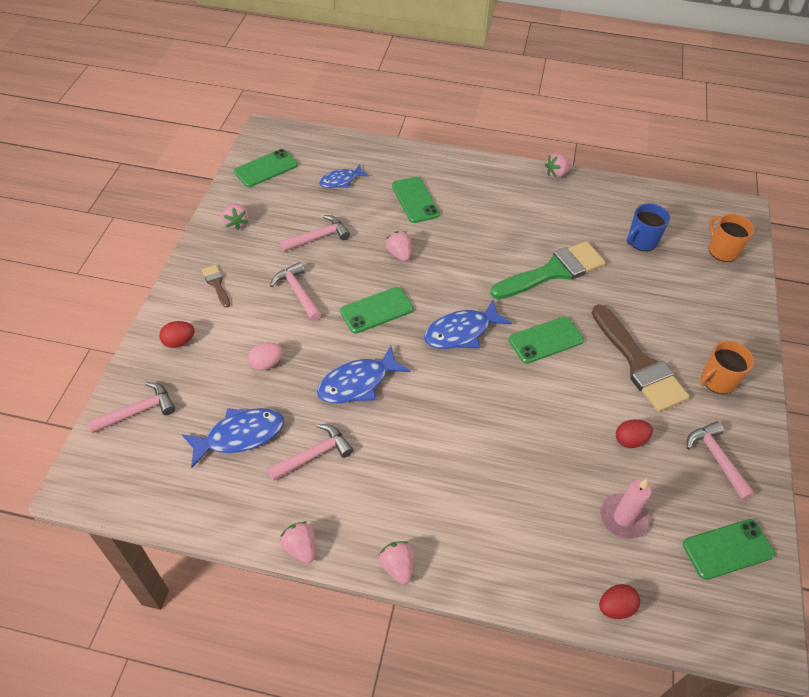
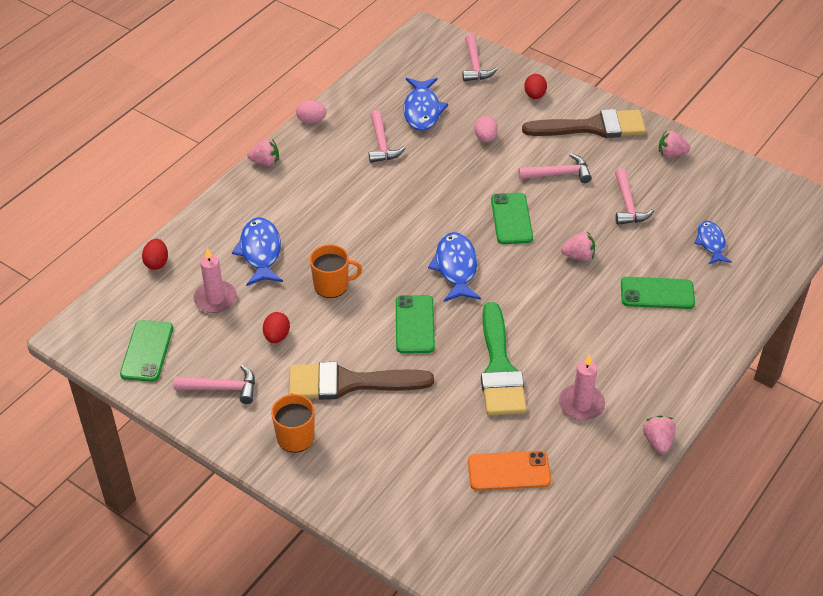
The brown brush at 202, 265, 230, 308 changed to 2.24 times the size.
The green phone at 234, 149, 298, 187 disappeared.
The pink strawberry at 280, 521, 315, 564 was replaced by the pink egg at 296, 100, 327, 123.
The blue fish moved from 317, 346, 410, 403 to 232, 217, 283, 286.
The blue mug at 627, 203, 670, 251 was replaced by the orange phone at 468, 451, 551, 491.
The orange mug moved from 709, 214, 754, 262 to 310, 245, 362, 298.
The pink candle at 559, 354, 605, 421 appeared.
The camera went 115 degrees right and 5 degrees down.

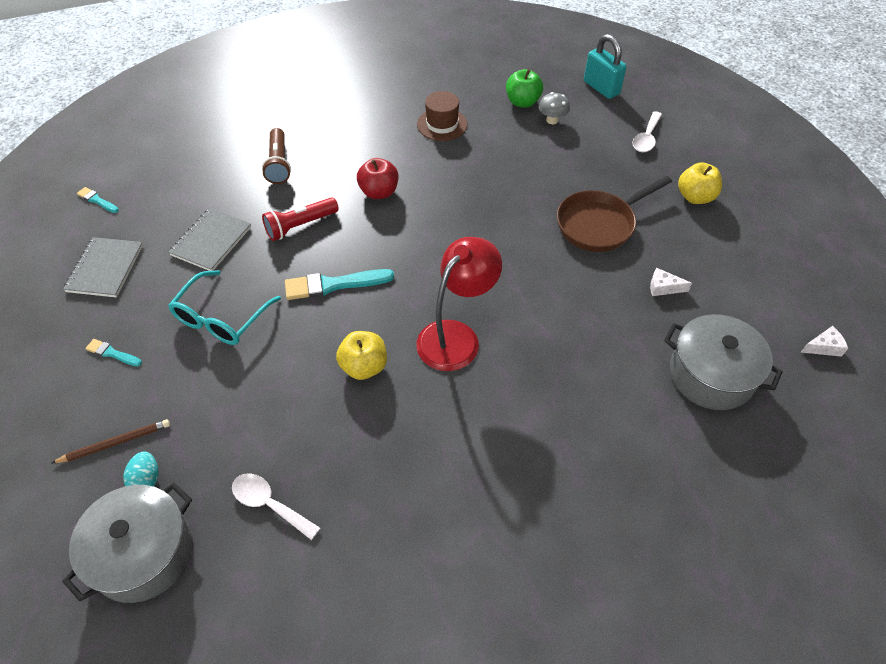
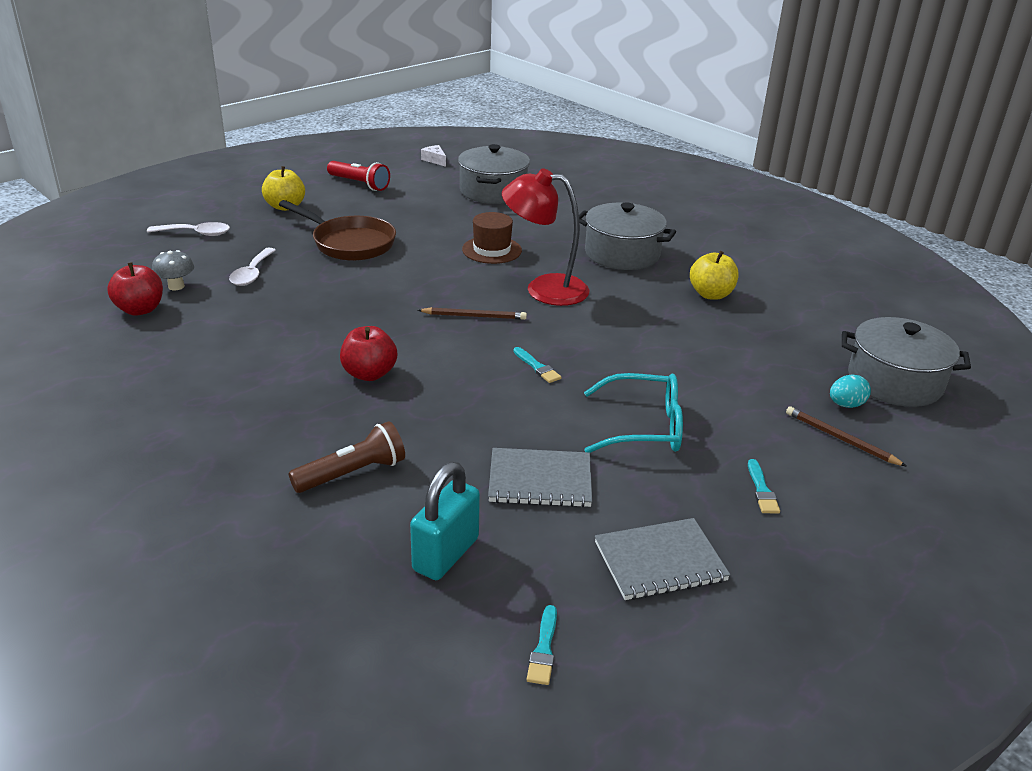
The white spoon moved from 232, 473, 320, 540 to 229, 248, 276, 286.
The red flashlight moved from 262, 197, 339, 241 to 327, 161, 390, 191.
The turquoise brush at 285, 269, 394, 300 changed to 0.53 times the size.
The yellow apple moved from 336, 331, 387, 380 to 690, 251, 739, 300.
The brown hat moved from 417, 91, 467, 141 to 462, 212, 522, 264.
The green apple at 506, 69, 543, 108 became the red apple at 107, 262, 163, 316.
The turquoise padlock moved from 584, 34, 627, 99 to 410, 462, 480, 580.
The white cheese at 650, 268, 692, 296 disappeared.
The brown pencil at 418, 307, 527, 320 appeared.
The grey pot at 579, 202, 676, 270 appeared.
The camera went 115 degrees left and 20 degrees down.

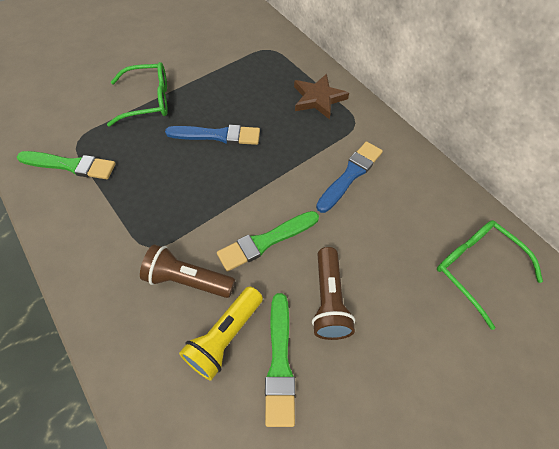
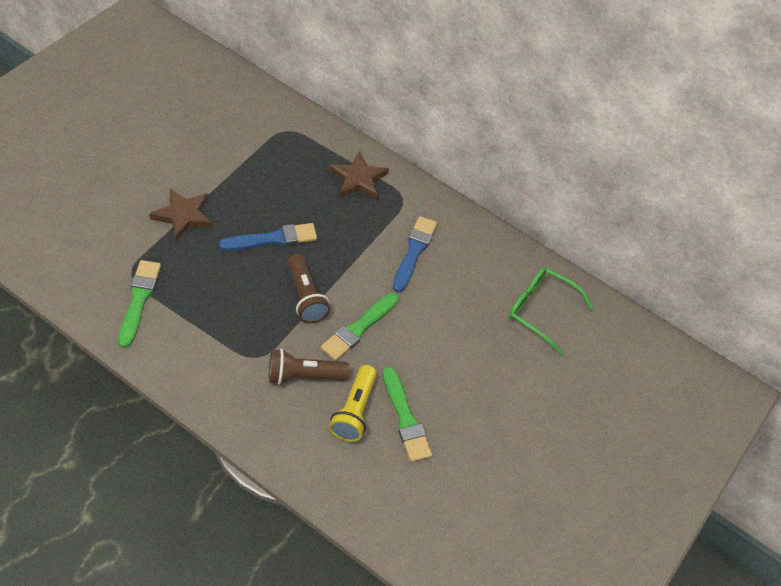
The green brush at 17, 151, 116, 179 turned 75 degrees counterclockwise.
The green glasses at 107, 62, 168, 126 was replaced by the brown star at 149, 188, 212, 241.
The brown flashlight moved from 312, 247, 355, 340 to 287, 254, 330, 323.
The camera went 25 degrees left and 5 degrees down.

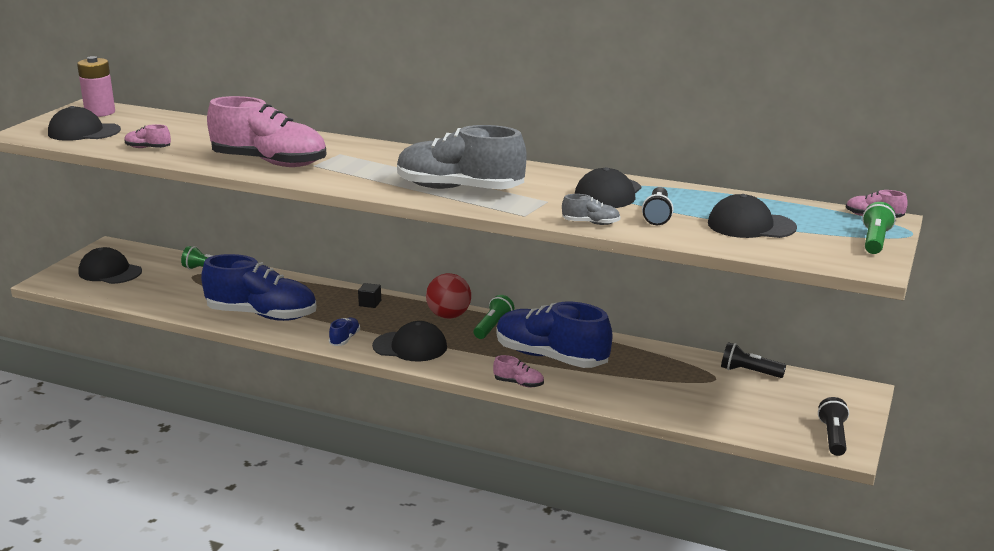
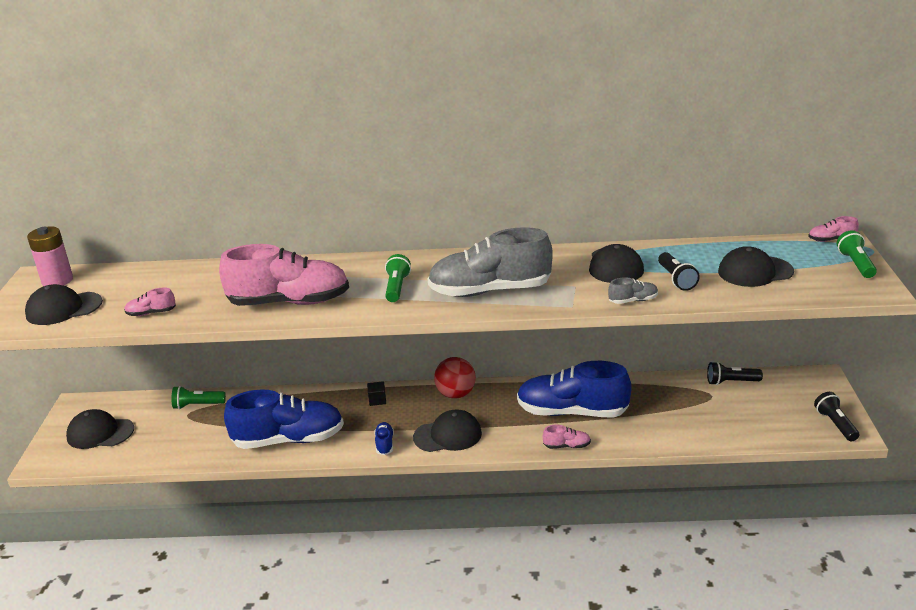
The green flashlight moved from 474, 295, 514, 339 to 385, 254, 411, 302.
The camera went 20 degrees left and 5 degrees up.

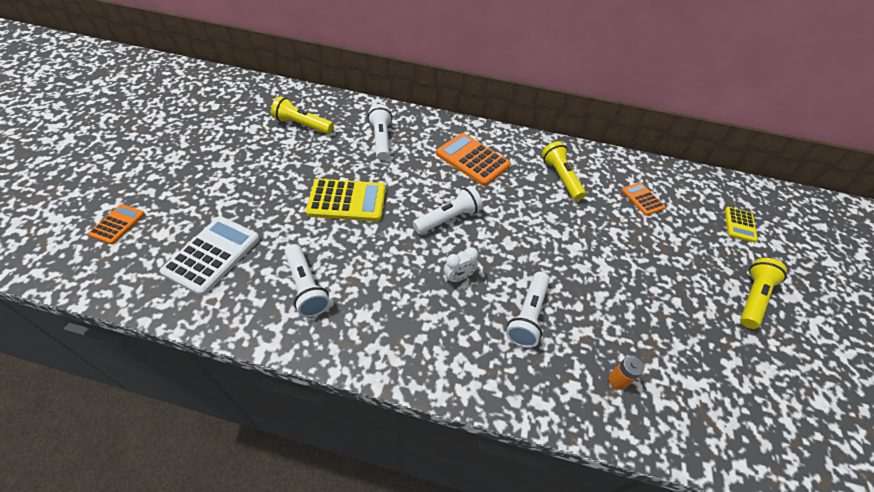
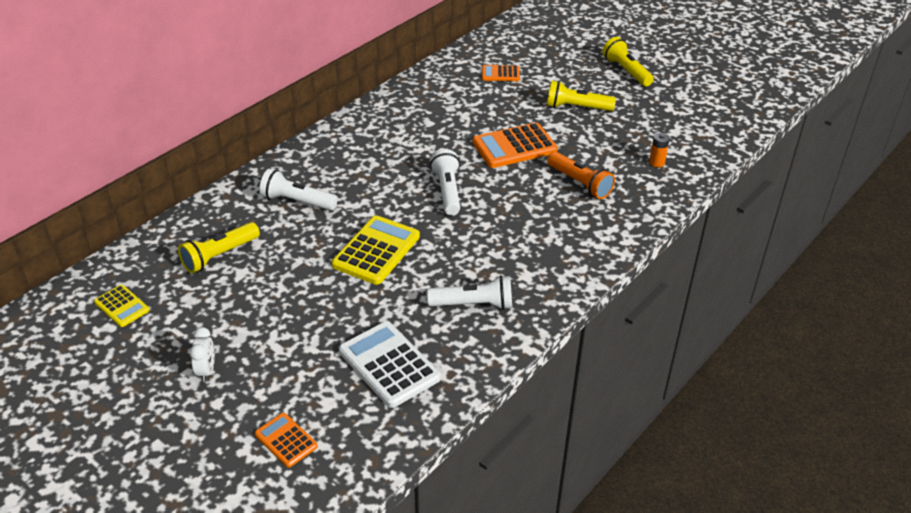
The orange calculator moved from 436, 133, 511, 186 to 472, 123, 558, 168.
The white clock moved from 444, 247, 478, 283 to 190, 327, 215, 382.
The white flashlight at 506, 272, 550, 348 became the orange flashlight at 547, 152, 615, 199.
The yellow flashlight moved from 542, 141, 586, 201 to 547, 80, 616, 111.
The yellow calculator moved from 725, 207, 758, 243 to 94, 285, 149, 327.
The camera went 60 degrees left and 10 degrees down.

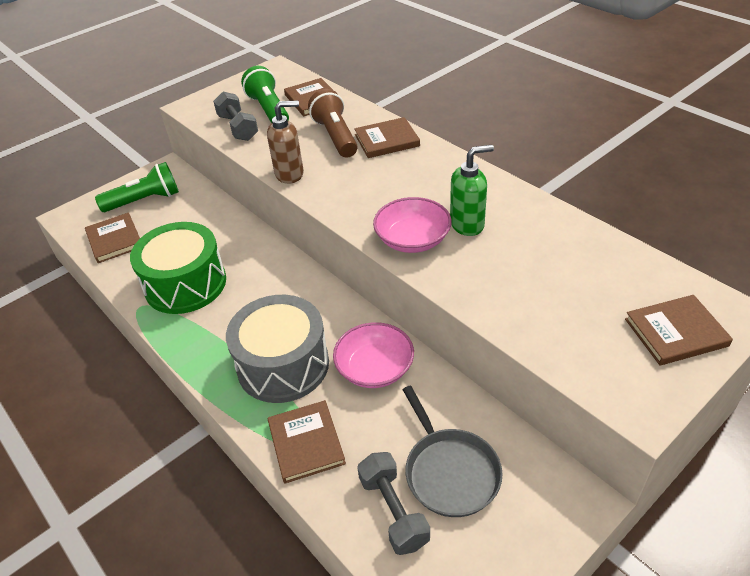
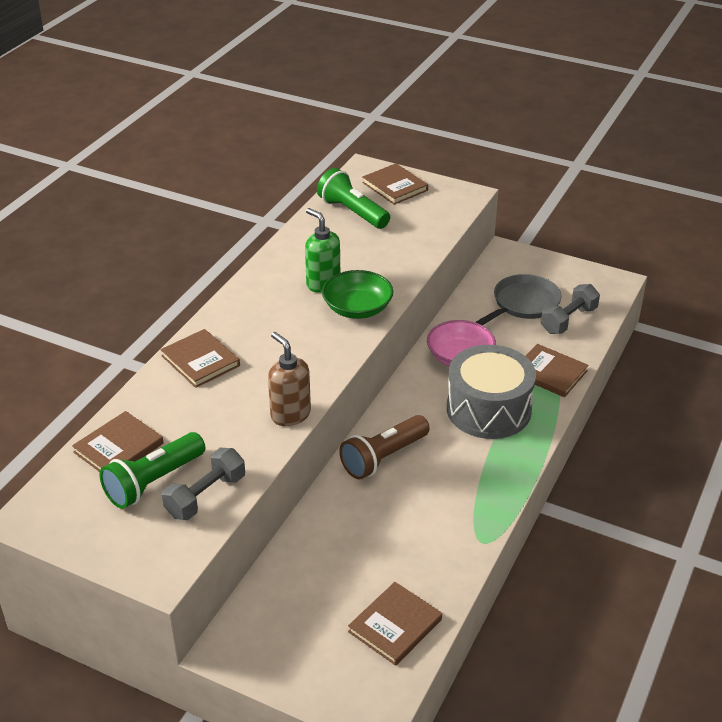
The green flashlight moved from 95, 162, 179, 212 to 317, 168, 390, 229.
The green drum at 130, 222, 226, 314 disappeared.
The brown book at 268, 400, 346, 484 turned 75 degrees clockwise.
The brown flashlight moved from 308, 89, 358, 157 to 339, 415, 430, 479.
The pink bowl at 373, 197, 452, 253 became the green bowl at 322, 270, 393, 319.
The camera went 115 degrees left and 5 degrees down.

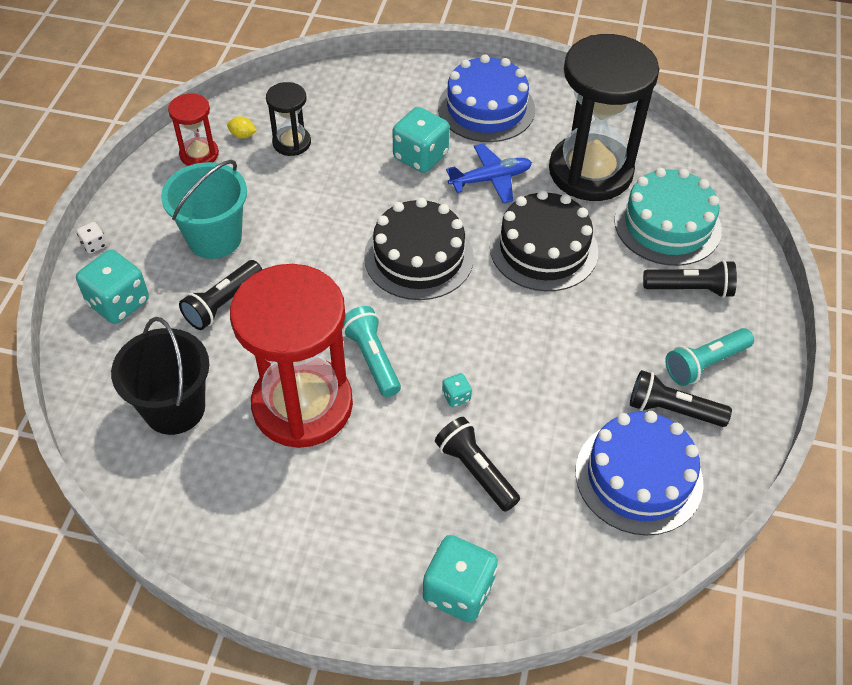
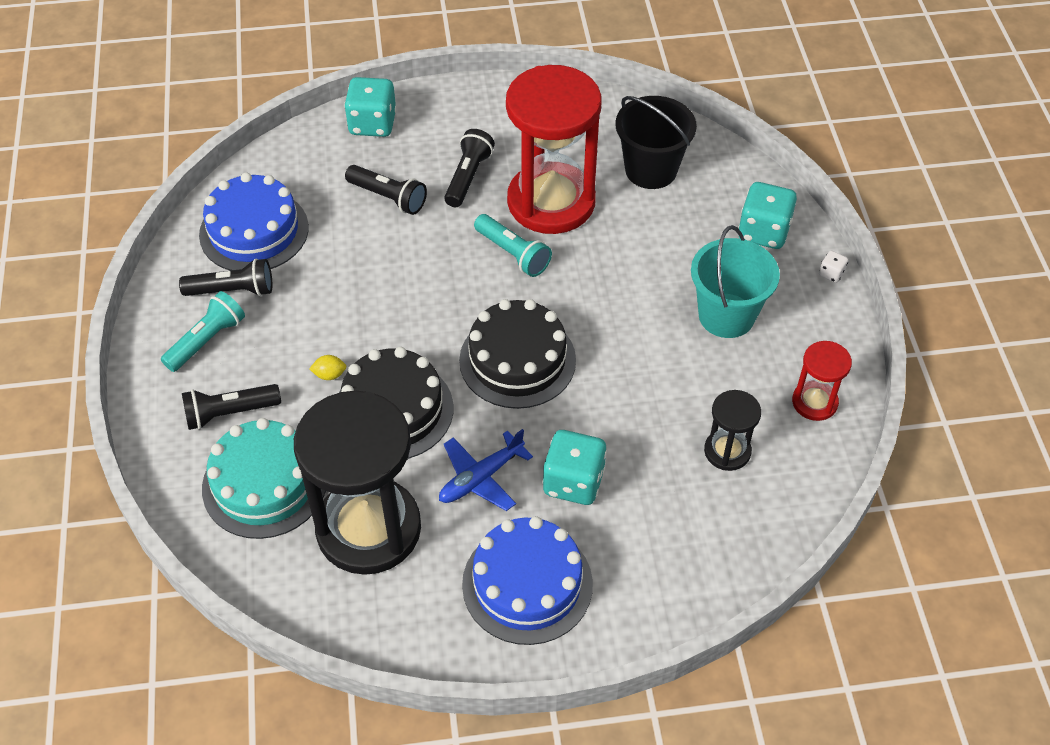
The black flashlight moved from 179, 260, 262, 330 to 444, 129, 495, 207.
The yellow lemon moved from 227, 116, 257, 139 to 309, 355, 346, 380.
The turquoise dice at 442, 373, 472, 407 disappeared.
The camera went 160 degrees right and 0 degrees up.

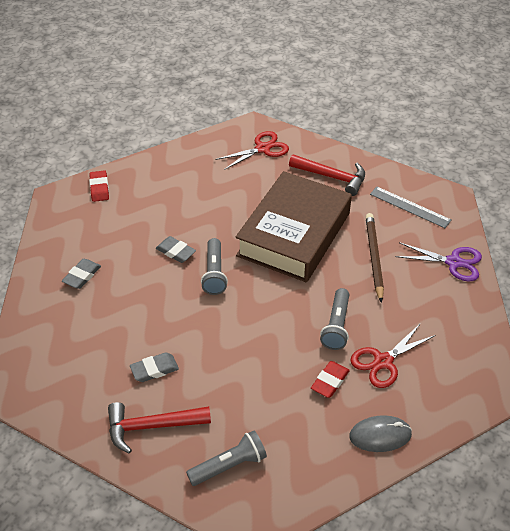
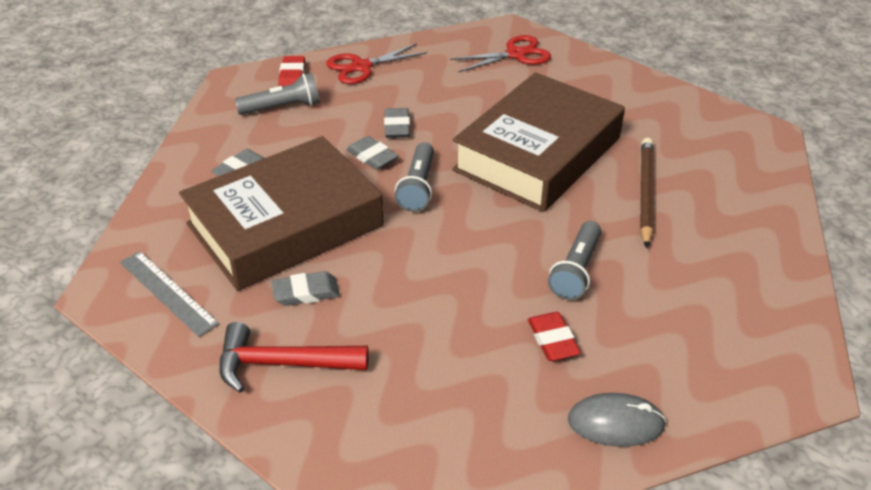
The grey flashlight moved from 186, 430, 267, 486 to 235, 73, 320, 115.
The red hammer at 289, 154, 365, 196 disappeared.
The red eraser at 311, 361, 350, 398 turned 60 degrees counterclockwise.
The red scissors moved from 350, 323, 436, 388 to 326, 43, 427, 84.
The grey ruler moved from 370, 187, 451, 228 to 120, 251, 219, 337.
The purple scissors at 396, 242, 482, 281 disappeared.
The brown book at 179, 136, 384, 291 appeared.
The grey eraser at 384, 108, 410, 138 appeared.
The camera went 10 degrees right and 5 degrees down.

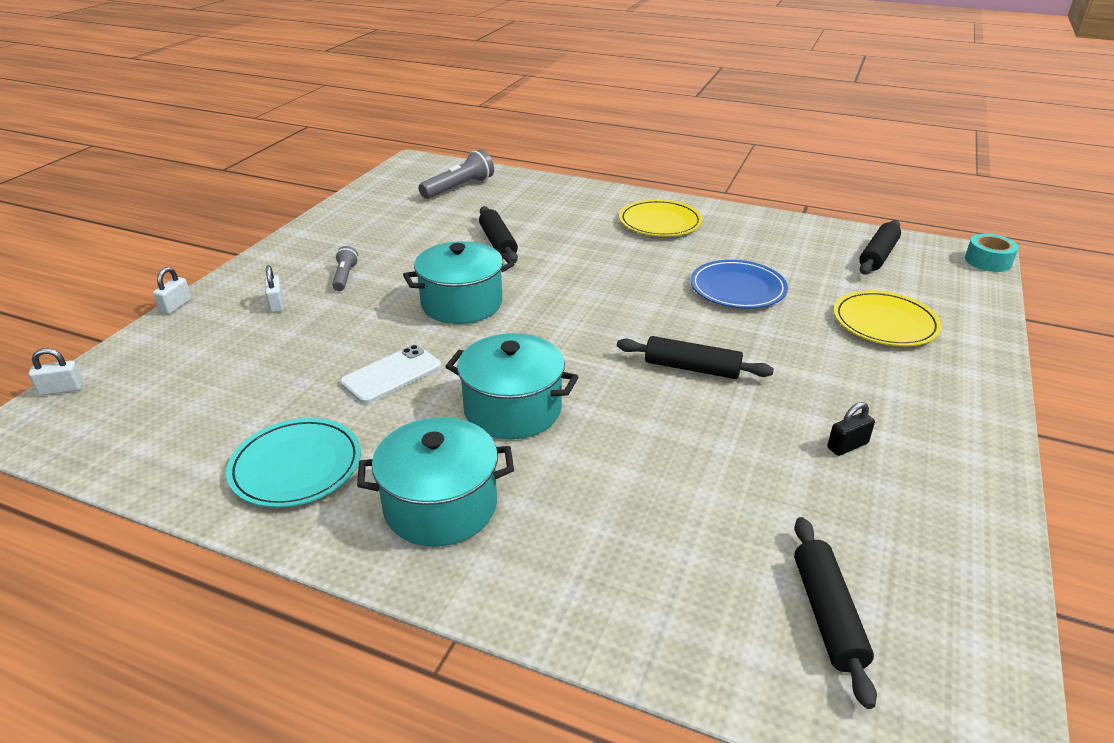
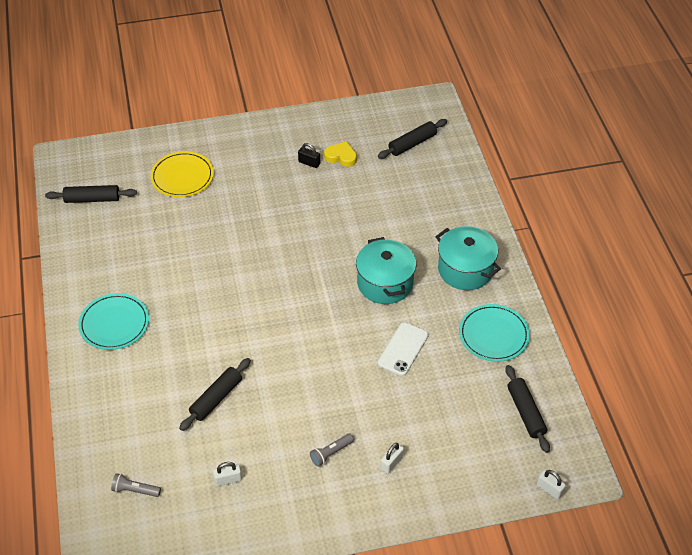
The white padlock moved from 153, 267, 192, 314 to 213, 462, 242, 486.
The white phone at 340, 345, 441, 404 turned 75 degrees counterclockwise.
The turquoise pot at 403, 241, 514, 324 disappeared.
The grey flashlight at 419, 149, 494, 199 changed to 0.59 times the size.
The black rolling pin moved from 617, 336, 774, 379 to 505, 365, 550, 453.
The yellow plate at 619, 200, 702, 237 became the turquoise plate at 78, 293, 149, 350.
The blue plate at 691, 260, 788, 309 disappeared.
The turquoise tape at 965, 234, 1019, 272 disappeared.
The yellow heart at 324, 141, 357, 167 appeared.
The camera went 125 degrees left and 15 degrees up.

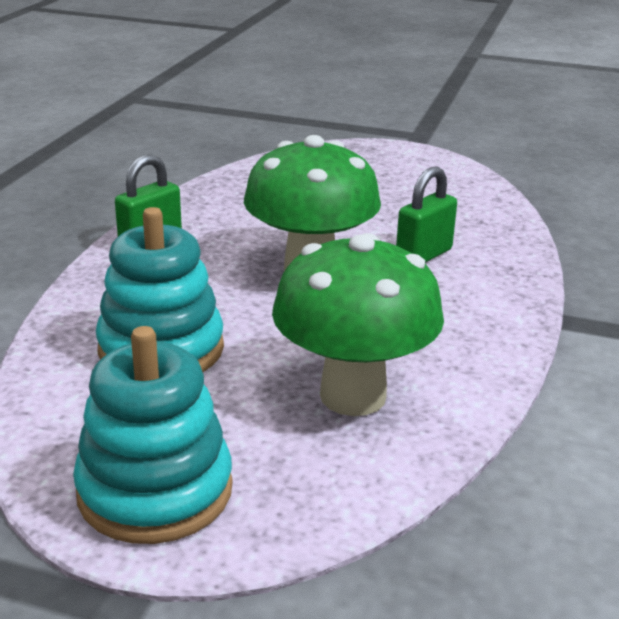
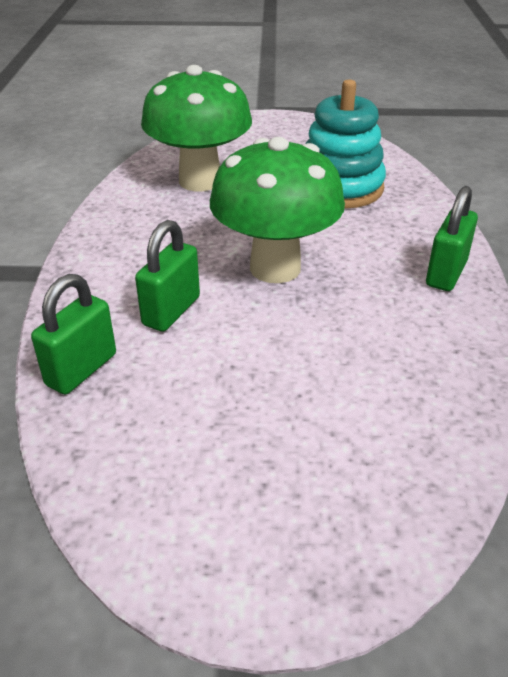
The turquoise stacking toy at 73, 326, 233, 544 disappeared.
The green padlock at 31, 274, 116, 394 appeared.
The camera went 165 degrees right and 10 degrees up.

